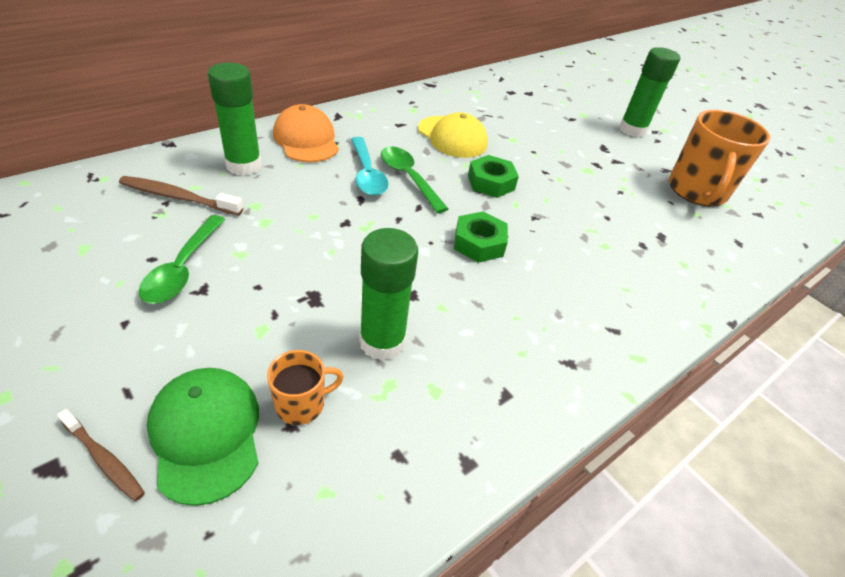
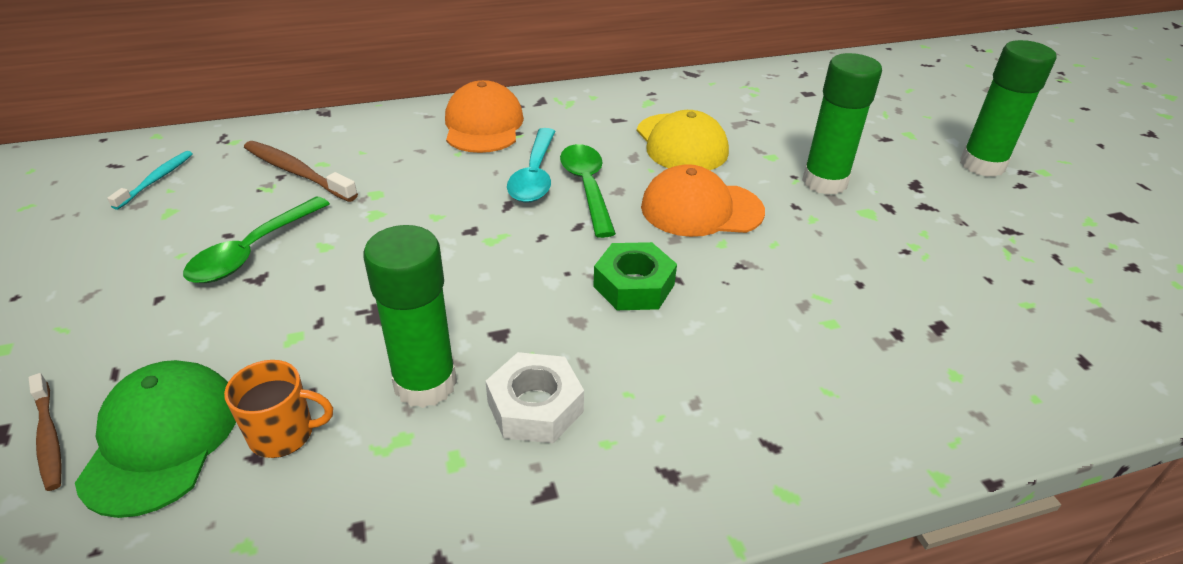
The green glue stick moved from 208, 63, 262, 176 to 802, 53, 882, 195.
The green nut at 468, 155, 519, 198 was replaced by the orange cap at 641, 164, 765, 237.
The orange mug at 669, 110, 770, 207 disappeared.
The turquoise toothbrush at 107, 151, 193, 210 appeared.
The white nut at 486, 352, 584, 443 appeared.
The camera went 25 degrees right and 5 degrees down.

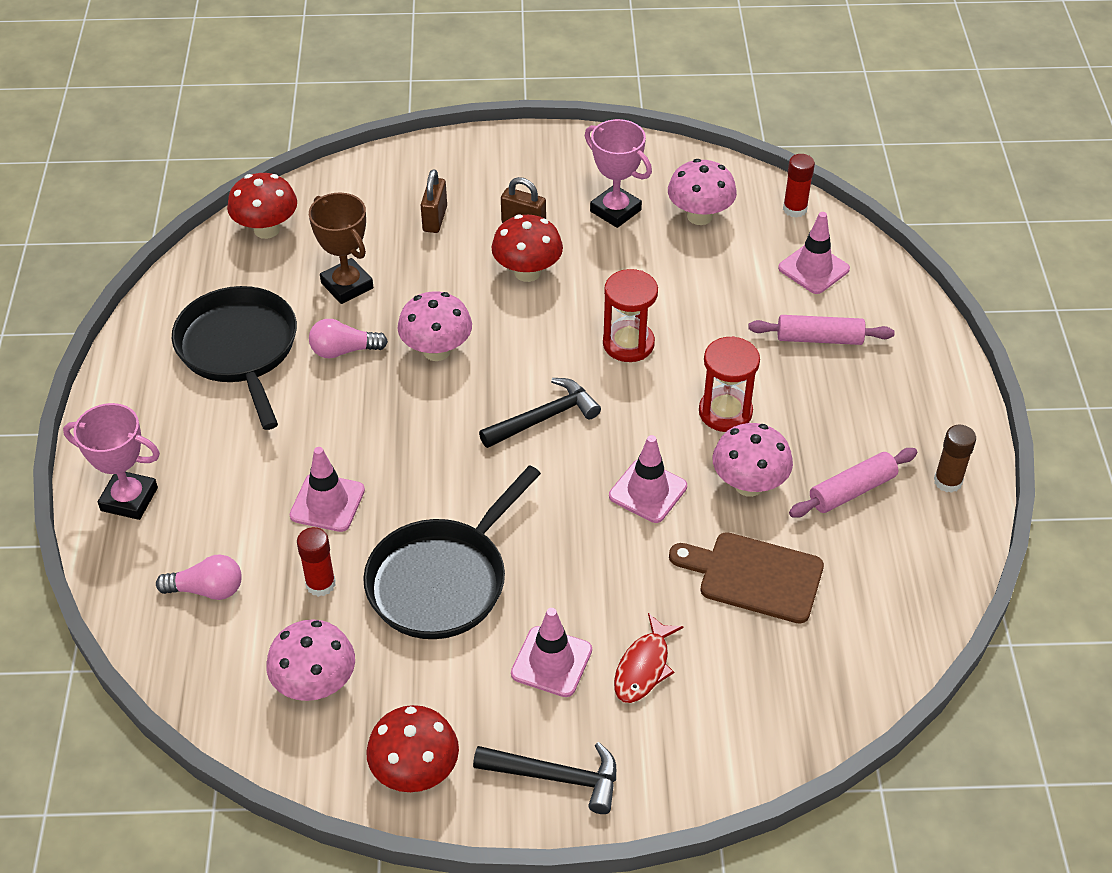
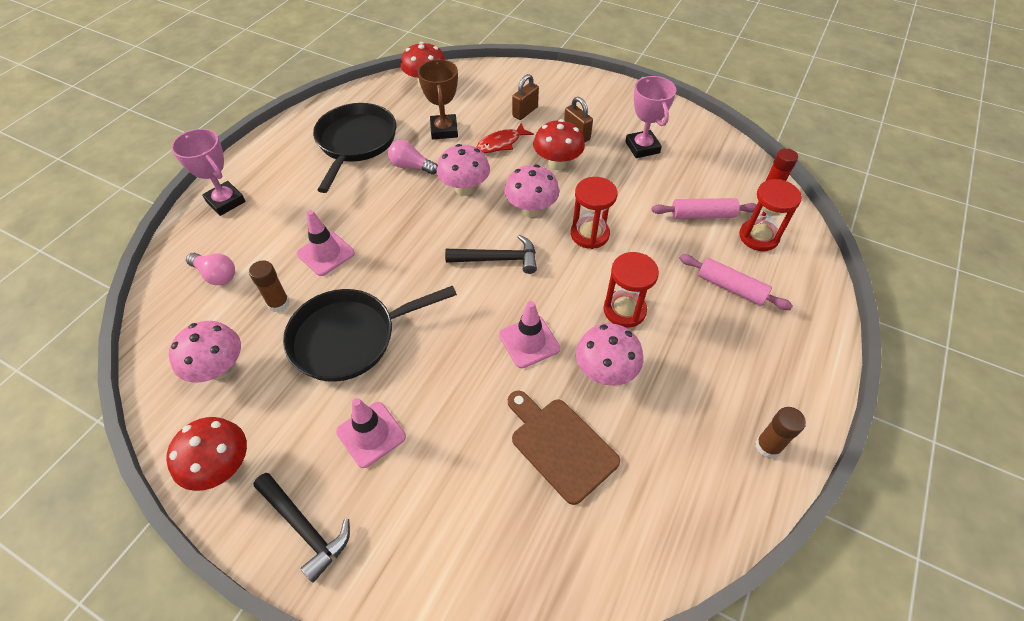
The red glue stick at 297, 527, 336, 597 became the brown glue stick at 249, 260, 290, 312.
The red fish moved from 614, 613, 683, 703 to 476, 123, 534, 153.
The pink mushroom moved from 668, 159, 737, 225 to 504, 165, 559, 217.
The pink traffic cone at 778, 212, 850, 294 was replaced by the red hourglass at 739, 179, 802, 251.
The pink rolling pin moved from 789, 448, 917, 518 to 652, 198, 757, 219.
The camera went 30 degrees right and 5 degrees up.

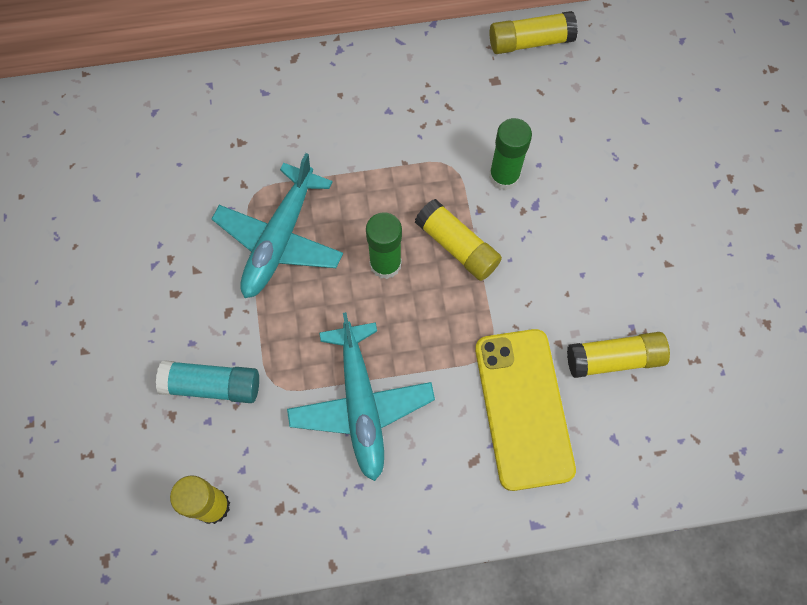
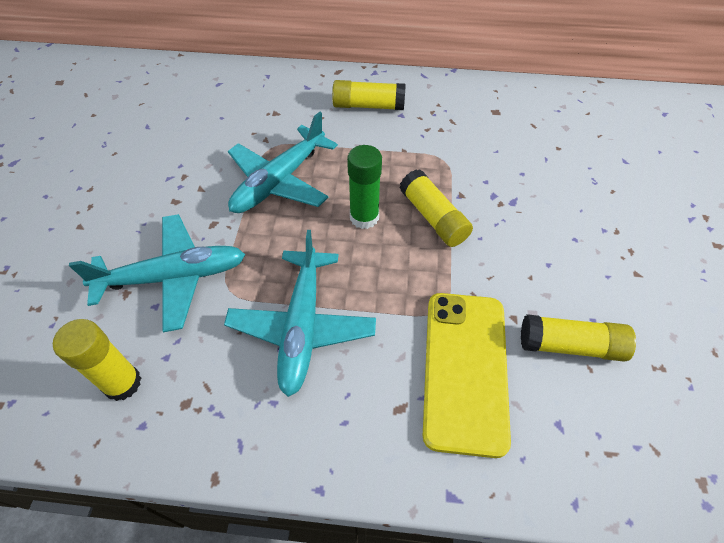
The turquoise glue stick at 156, 360, 259, 403 was replaced by the turquoise plane at 69, 214, 245, 332.
The green glue stick at 489, 118, 532, 190 disappeared.
The yellow glue stick moved from 490, 11, 578, 54 to 332, 80, 406, 110.
The camera went 15 degrees right and 15 degrees down.

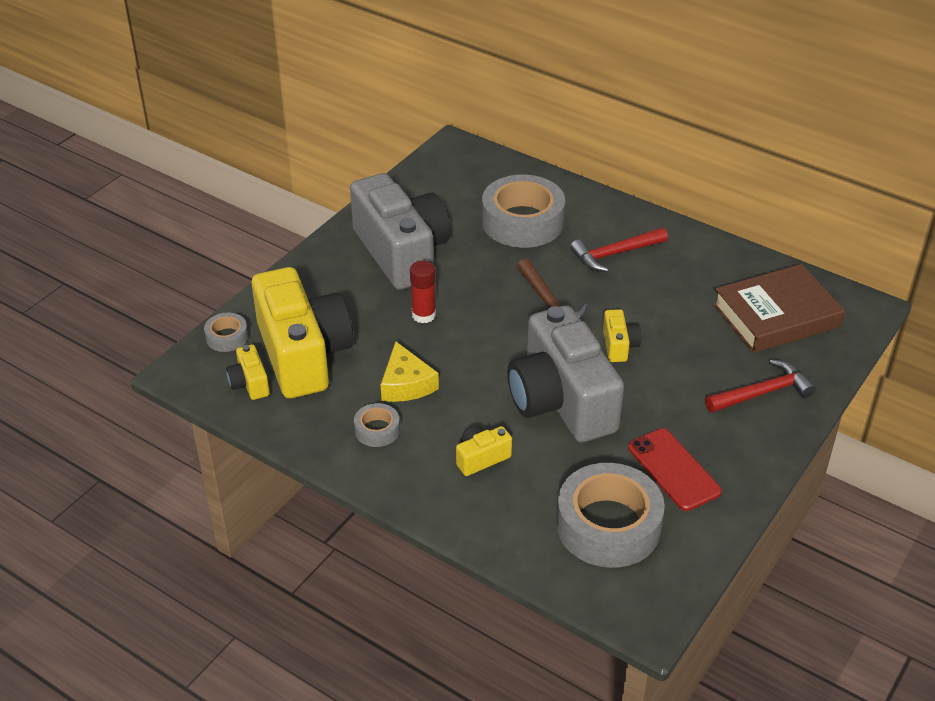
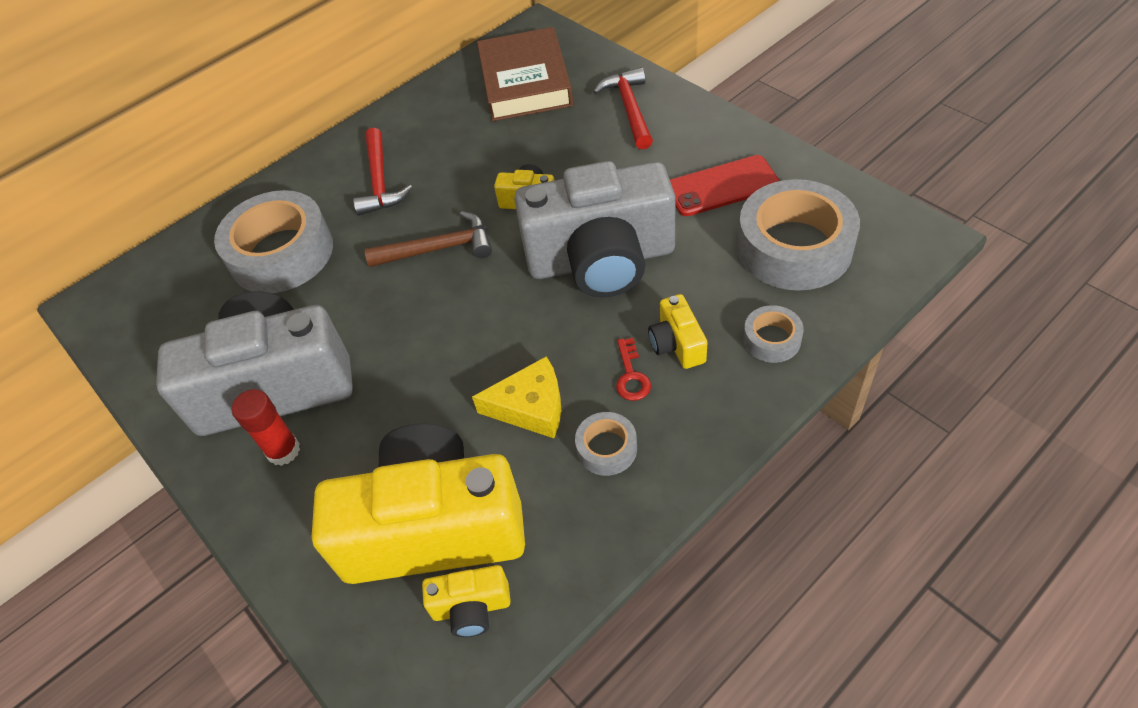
The grey tape moved from 204, 313, 248, 352 to 743, 305, 804, 363.
The red glue stick moved from 410, 260, 436, 323 to 232, 389, 300, 466.
The red key at 616, 338, 651, 401 appeared.
The camera went 70 degrees left and 10 degrees up.

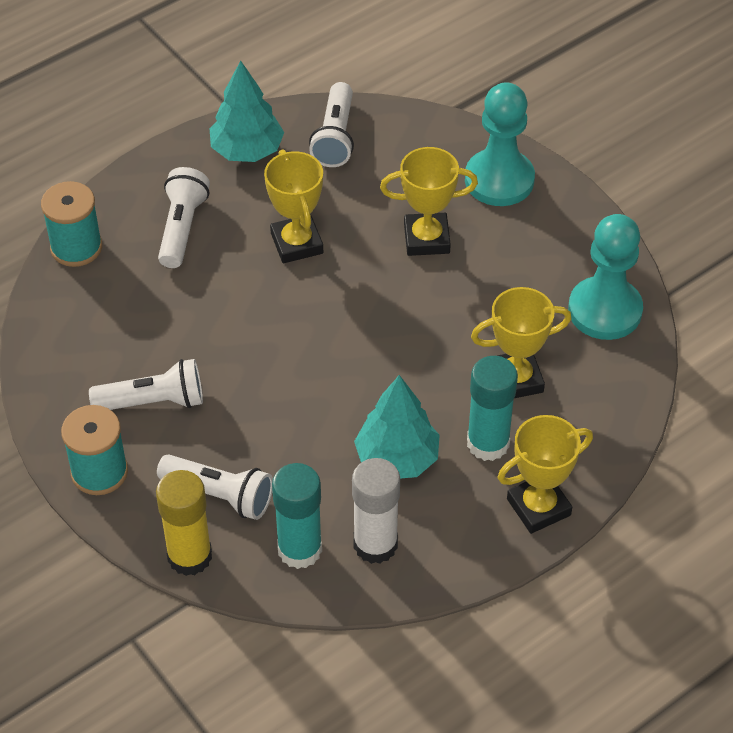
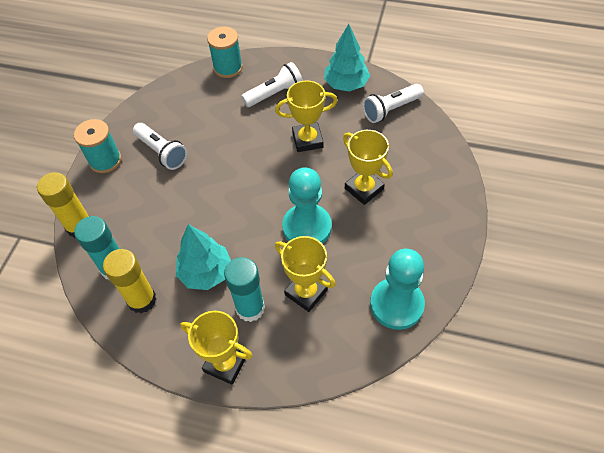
The white flashlight at 157, 454, 273, 520 disappeared.
The yellow trophy at 264, 150, 323, 263 turned 45 degrees clockwise.
The white glue stick at 352, 458, 400, 564 became the yellow glue stick at 103, 249, 156, 313.
The turquoise pawn moved from 465, 82, 535, 206 to 282, 167, 332, 244.
The camera went 55 degrees right and 5 degrees up.

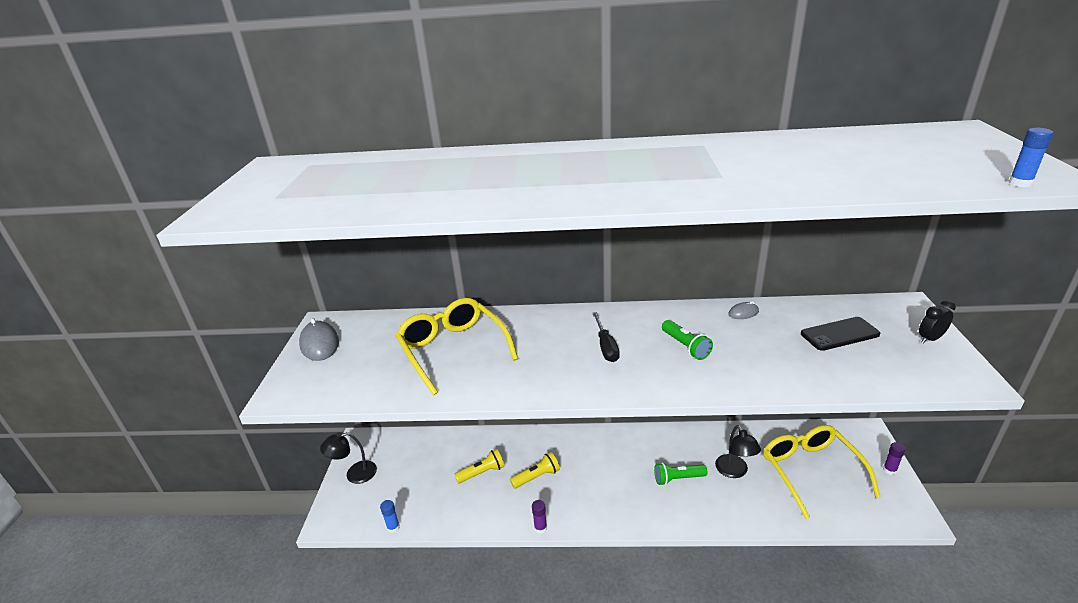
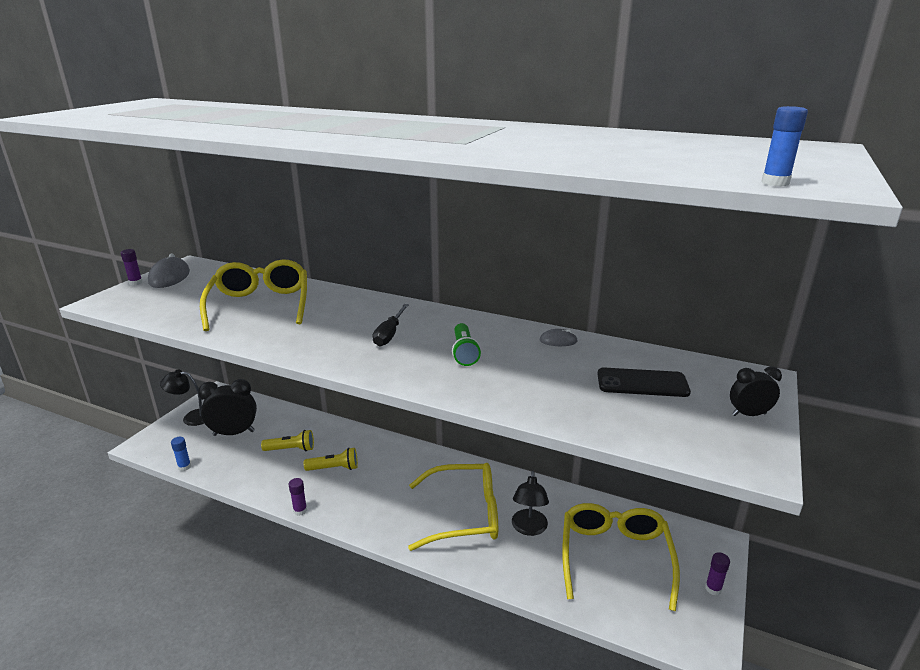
The green flashlight at 654, 463, 708, 485 was replaced by the yellow glasses at 408, 463, 498, 551.
The purple glue stick at 121, 249, 143, 285 appeared.
The black clock at 198, 379, 257, 436 appeared.
The camera went 20 degrees right and 5 degrees down.

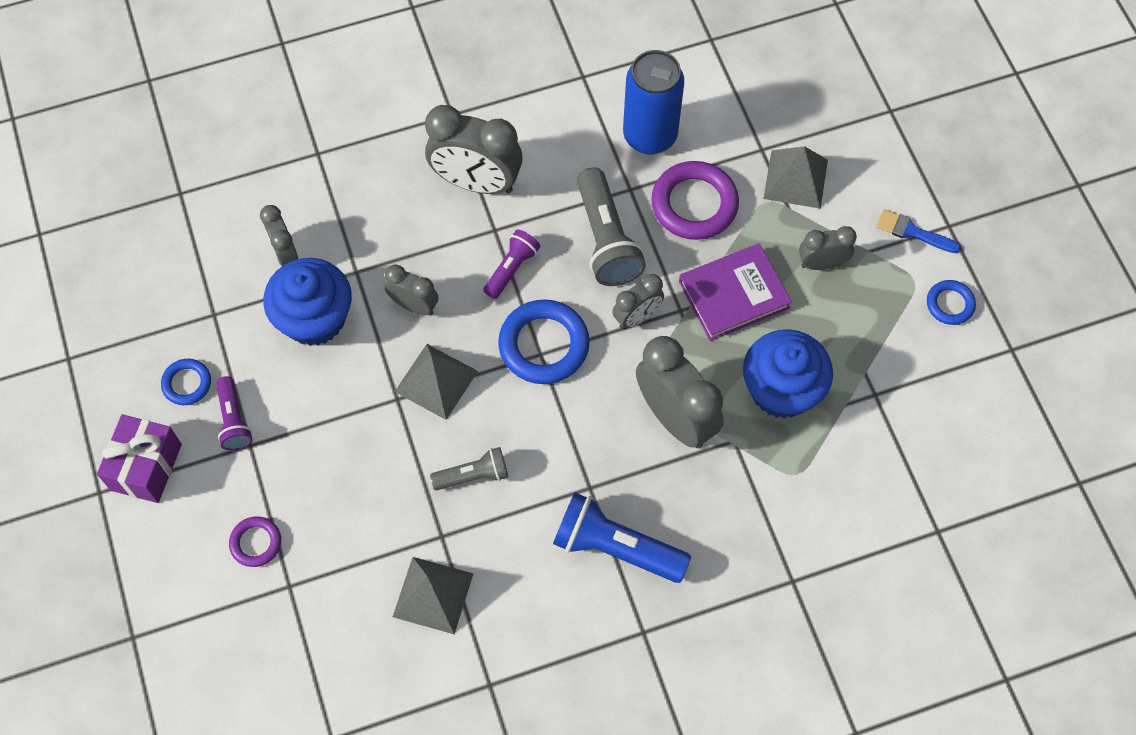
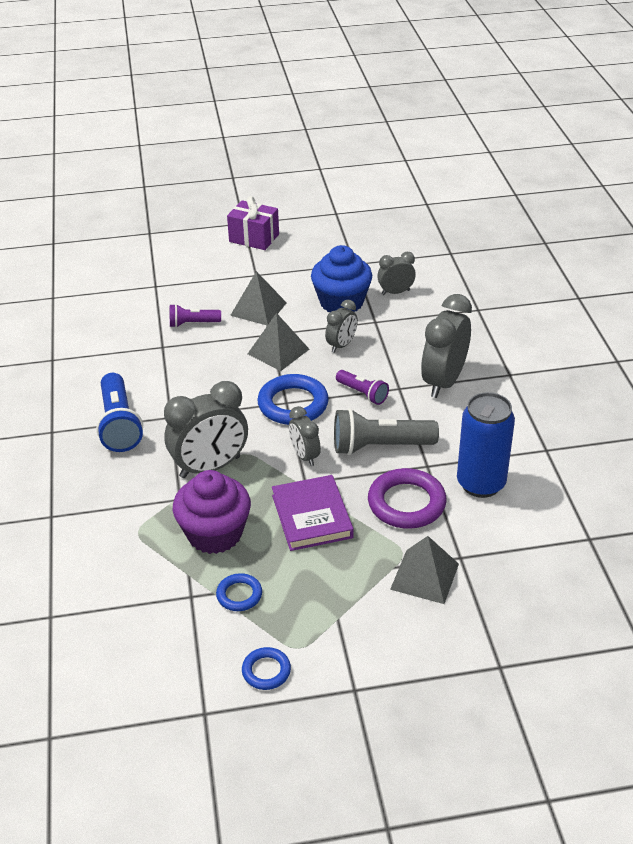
The blue ring moved from 161, 359, 211, 405 to 216, 573, 262, 611.
The purple flashlight moved from 216, 376, 253, 451 to 170, 304, 221, 328.
The purple ring at 229, 516, 281, 567 disappeared.
The grey pyramid moved from 393, 557, 474, 634 to 230, 271, 287, 325.
The grey flashlight at 430, 447, 508, 490 disappeared.
The blue flashlight at 553, 492, 691, 583 turned 135 degrees clockwise.
The blue cupcake at 743, 329, 833, 418 became the purple cupcake at 173, 470, 251, 554.
The grey clock at 799, 226, 857, 270 disappeared.
The blue brush at 876, 209, 961, 253 disappeared.
The camera went 100 degrees right and 25 degrees down.

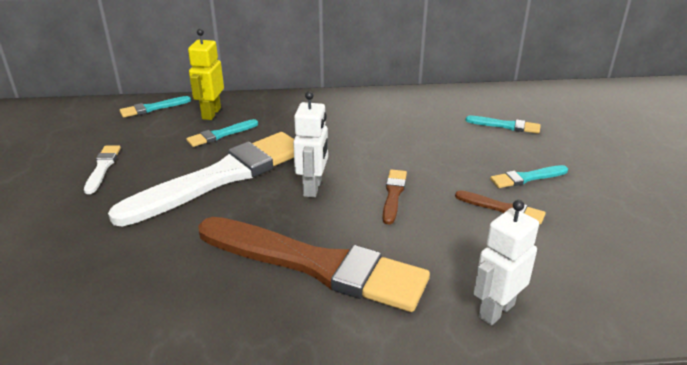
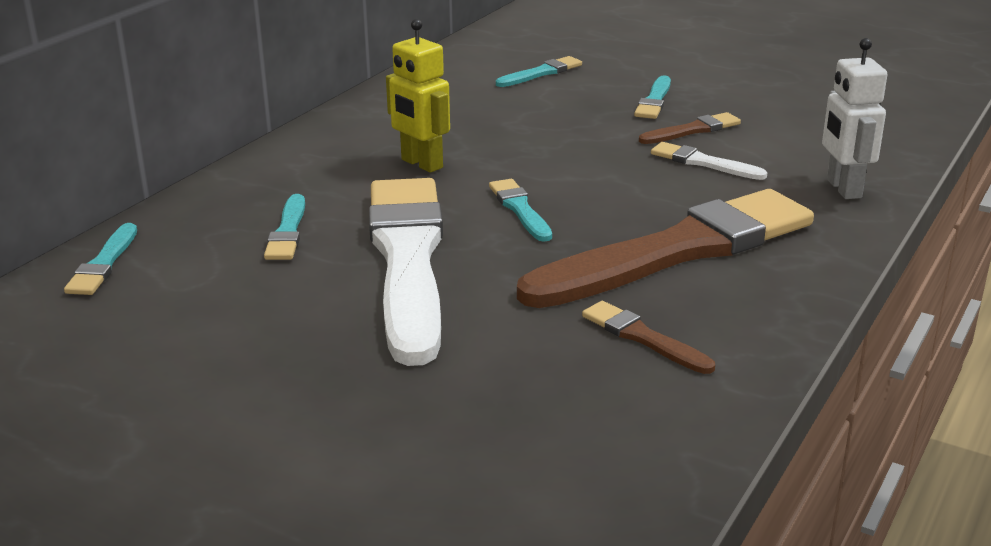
The white brush moved from 84, 145, 121, 194 to 651, 142, 767, 180.
The yellow robot moved from 188, 29, 224, 120 to 386, 19, 450, 173.
The white robot at 293, 91, 328, 198 was replaced by the turquoise brush at 489, 179, 552, 242.
The brown brush moved from 383, 169, 407, 225 to 582, 301, 715, 374.
The camera went 55 degrees left and 5 degrees down.

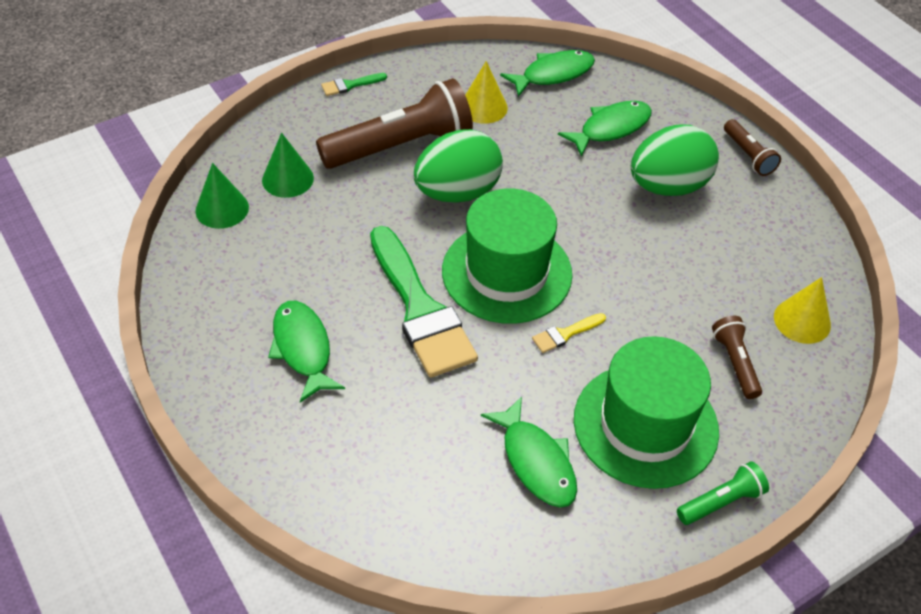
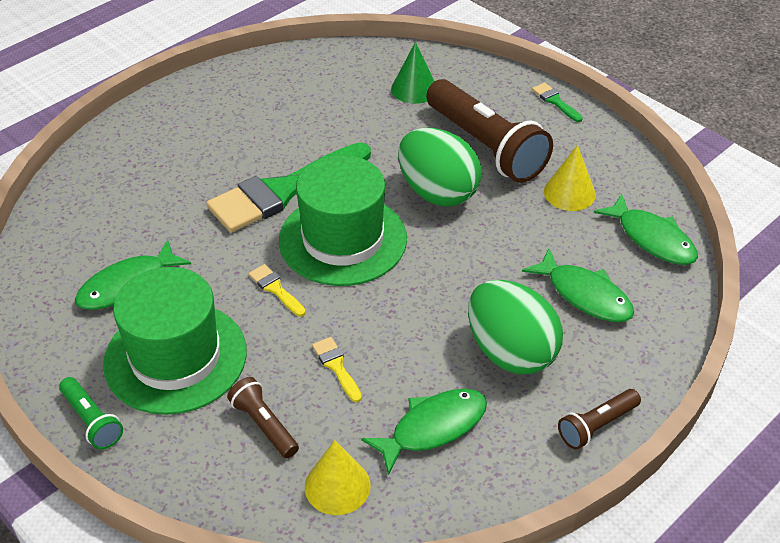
The green cone at 195, 163, 249, 229 disappeared.
The green fish moved from 268, 301, 345, 403 to 361, 389, 487, 476.
The brown flashlight at 712, 316, 762, 399 turned 105 degrees counterclockwise.
The yellow brush at 312, 337, 362, 402 appeared.
The camera went 80 degrees right and 5 degrees down.

